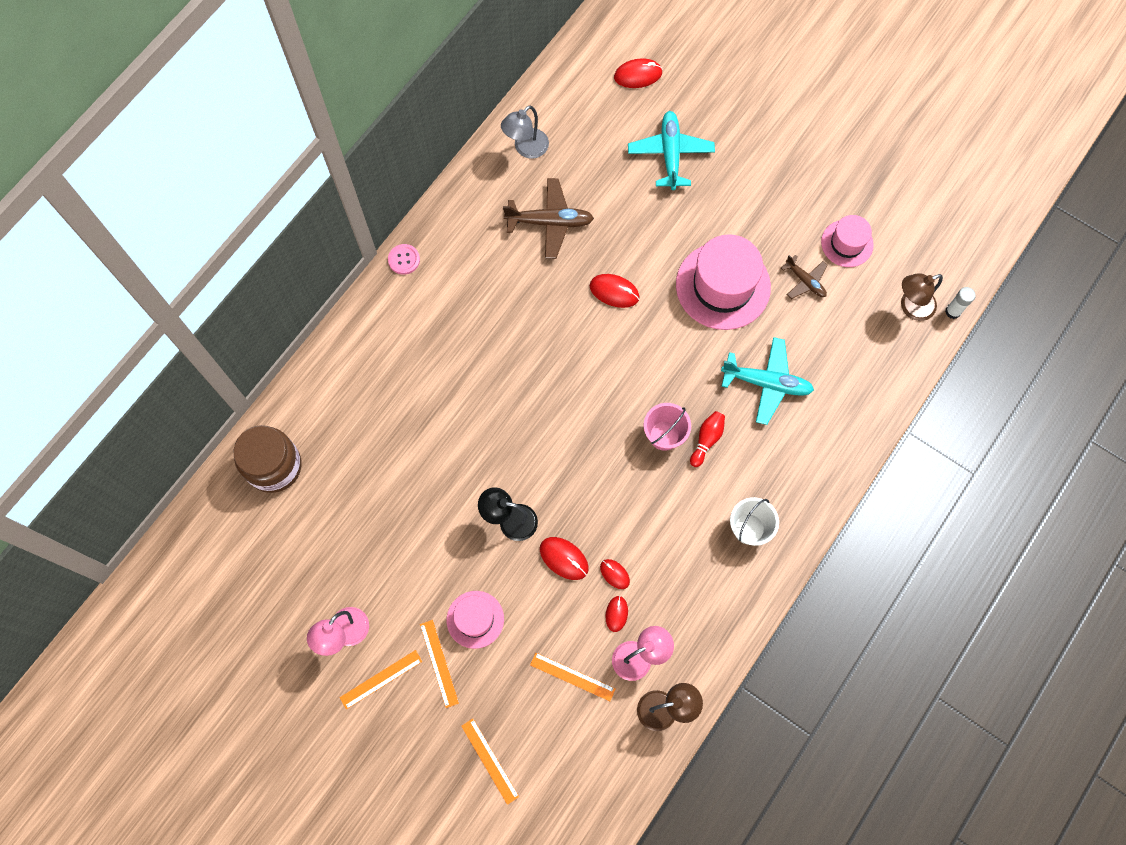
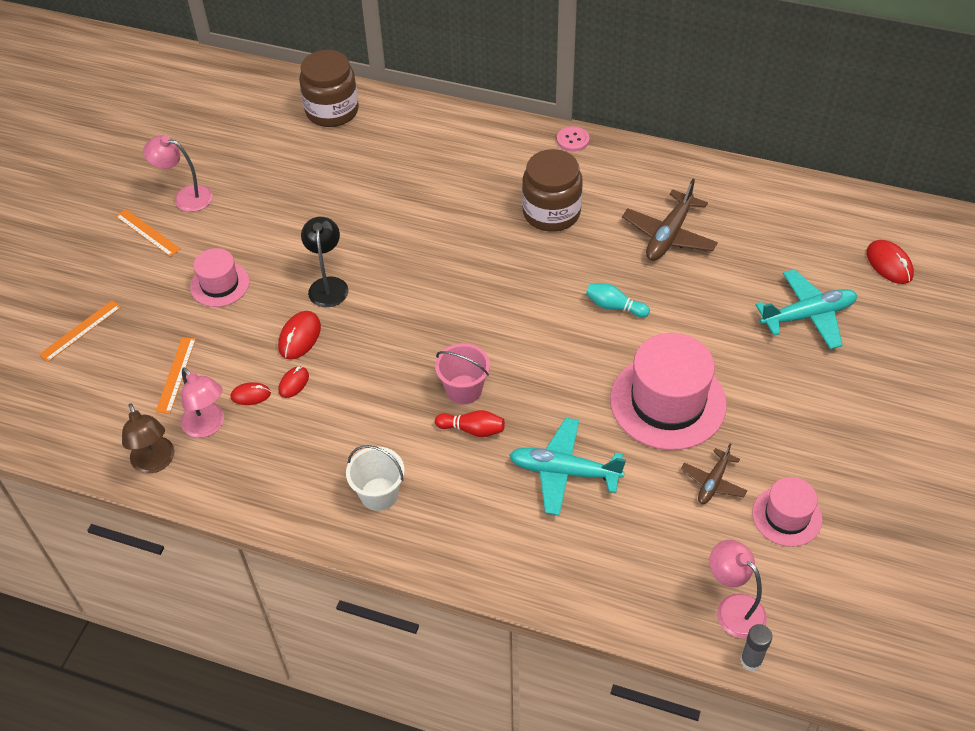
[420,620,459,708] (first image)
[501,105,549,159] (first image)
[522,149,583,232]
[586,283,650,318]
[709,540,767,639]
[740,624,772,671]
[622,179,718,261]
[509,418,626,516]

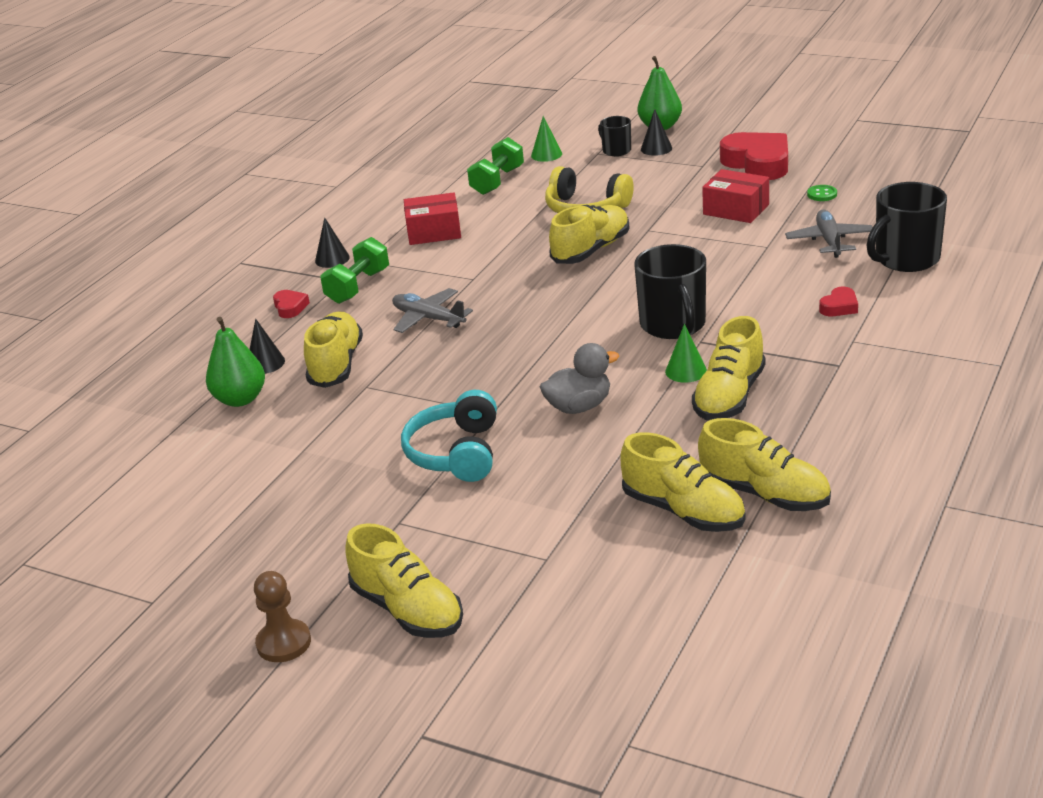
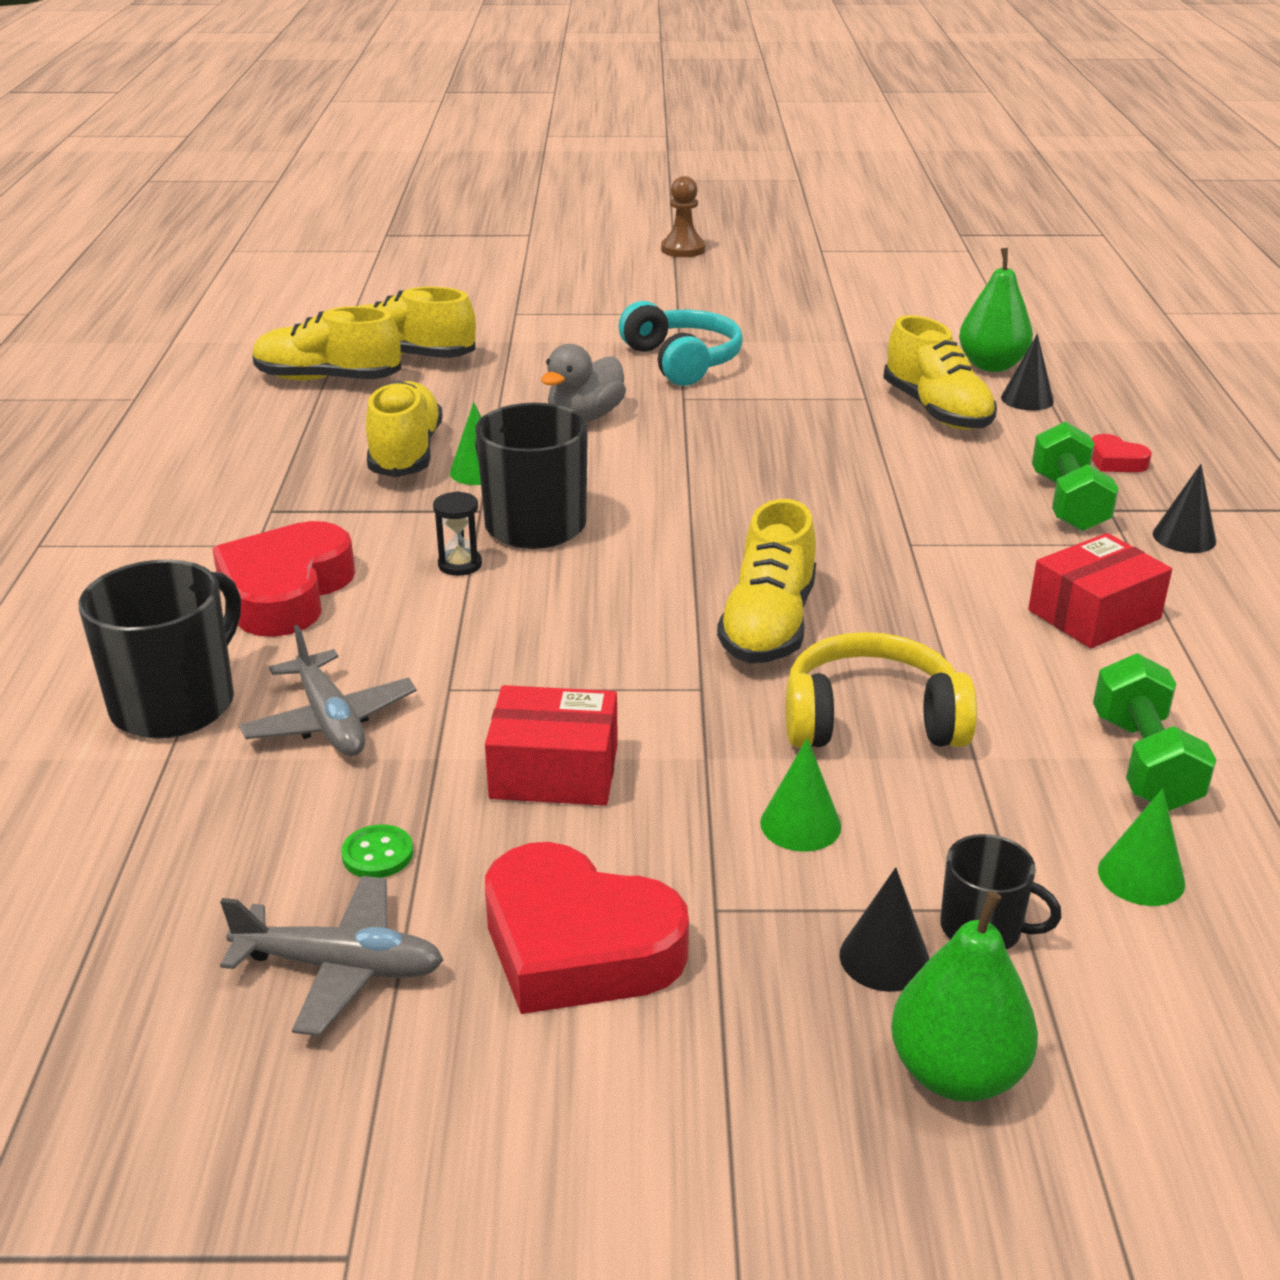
[345,523,463,638] (first image)
[433,491,482,576]
[760,738,841,851]
[220,876,444,1036]
[212,521,355,637]

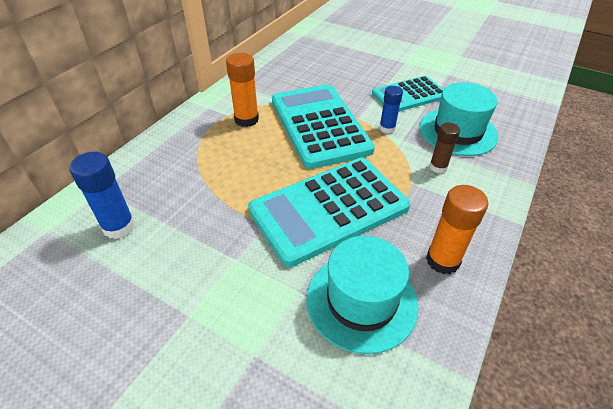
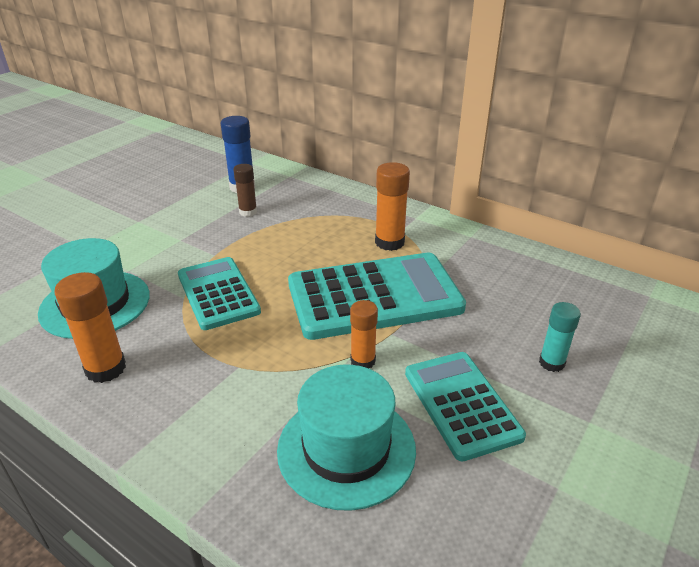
[539,302,581,372]
[233,164,257,217]
[350,300,378,368]
[178,257,261,330]

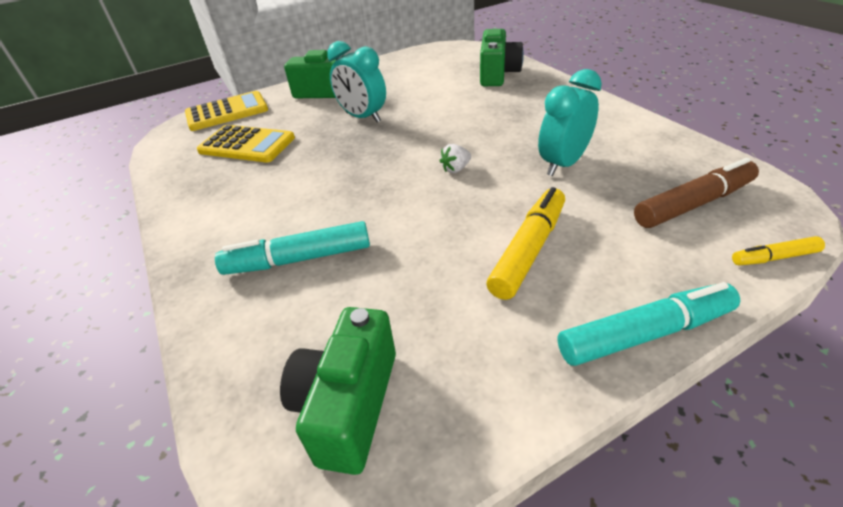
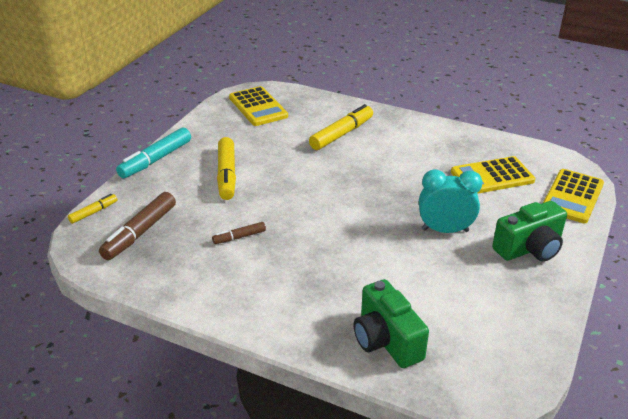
[439,144,471,173] (first image)
[229,86,288,126]
[212,222,266,244]
[309,104,373,150]

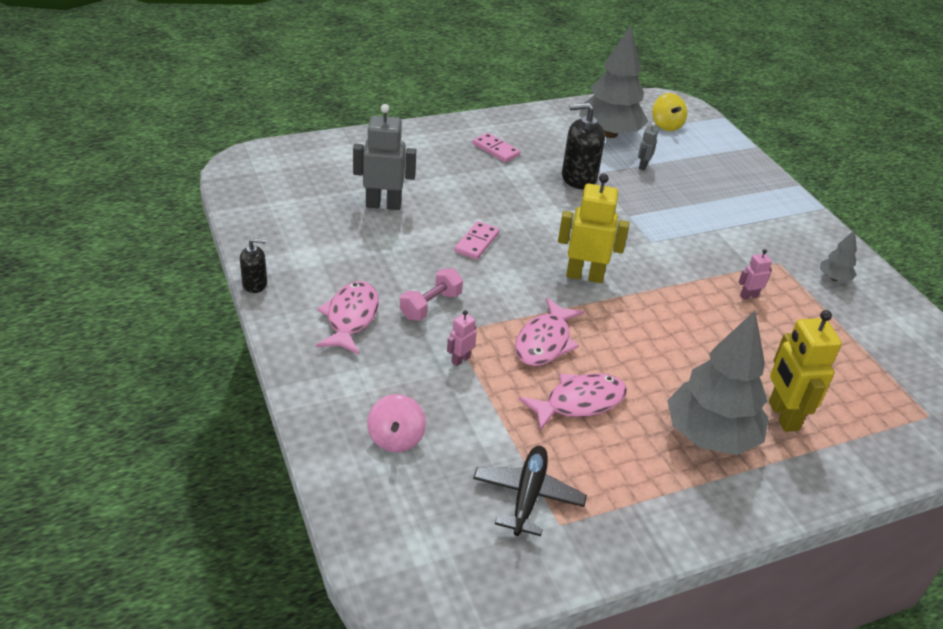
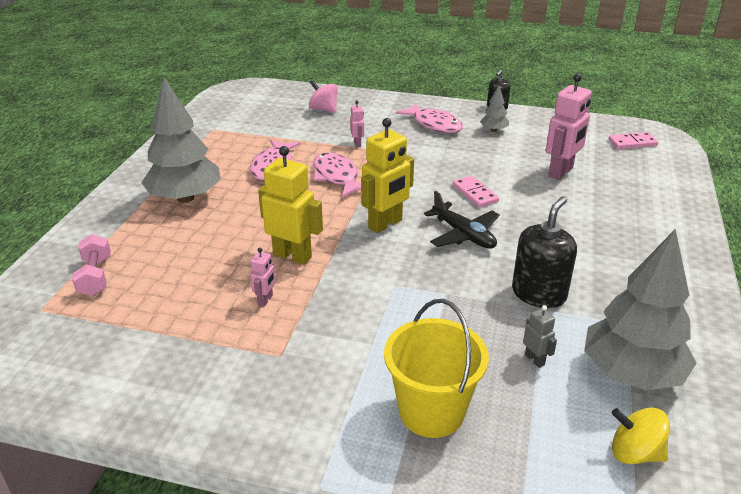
[384,299,489,438]
[72,234,111,296]
[608,132,658,149]
[424,191,500,249]
[258,146,323,265]
[480,86,509,132]
[546,73,592,180]

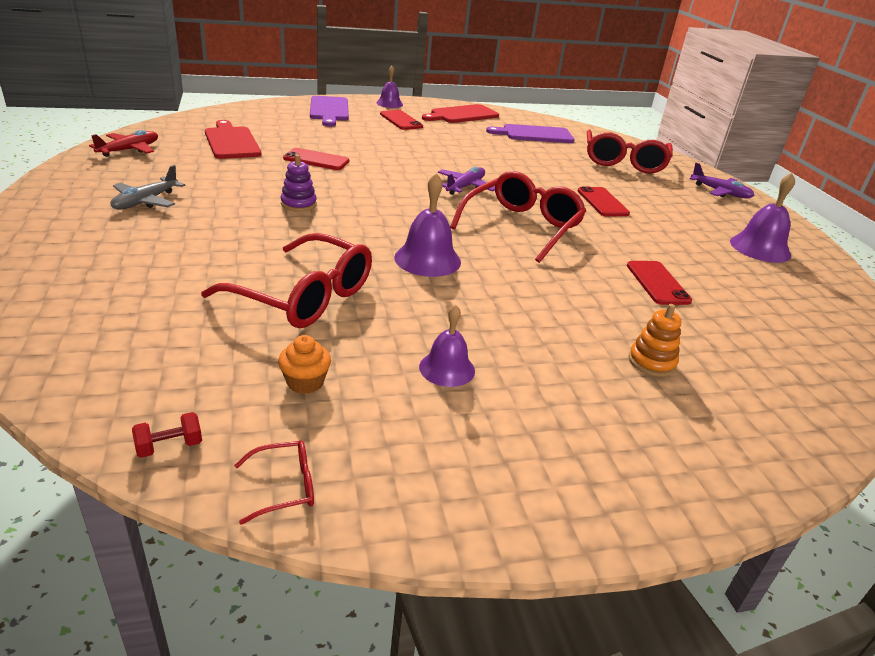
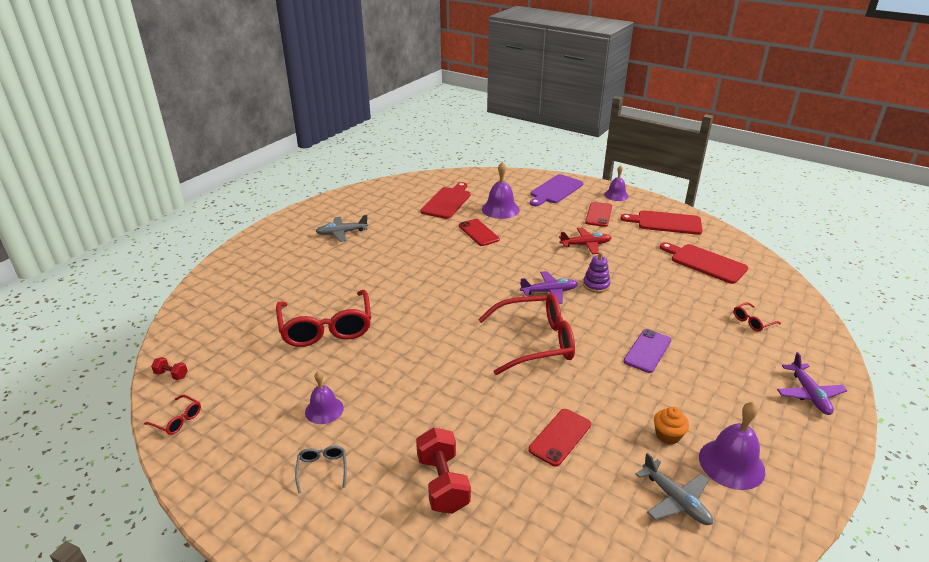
[295,445,347,494]
[636,453,713,525]
[559,227,611,254]
[654,407,689,445]
[583,252,610,293]
[482,162,520,219]
[416,427,471,514]
[660,242,748,284]
[623,329,671,373]
[733,302,781,332]

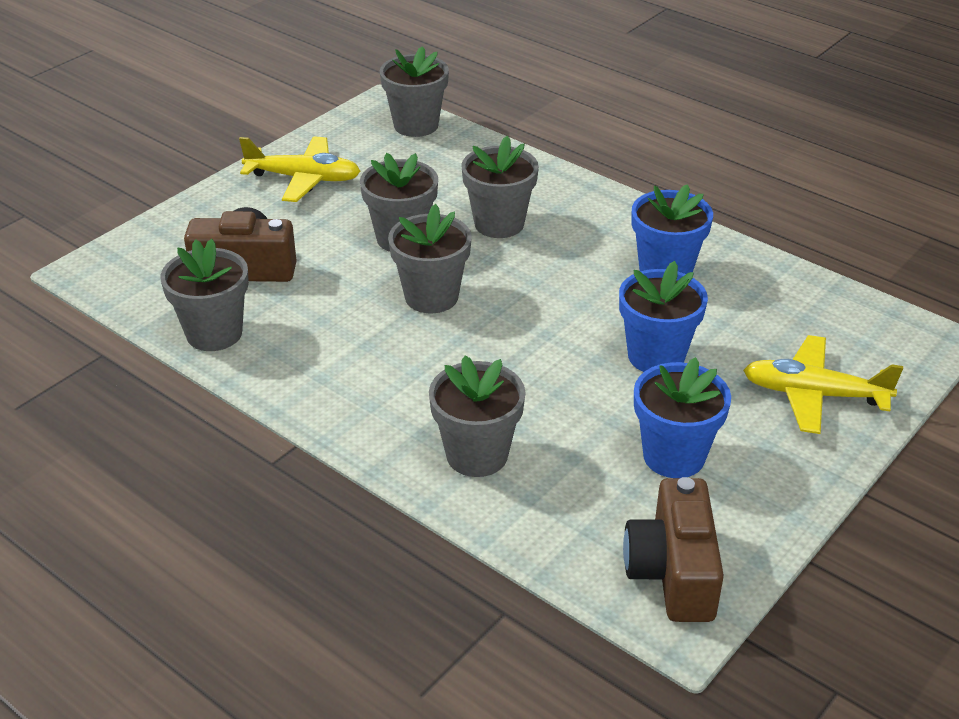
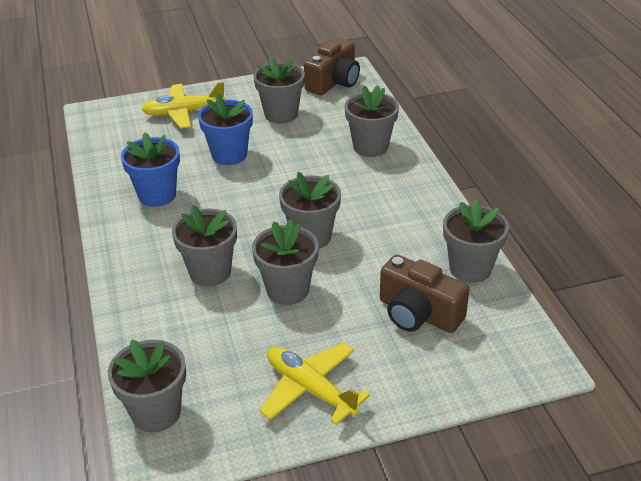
[253,57,305,124]
[141,82,226,129]

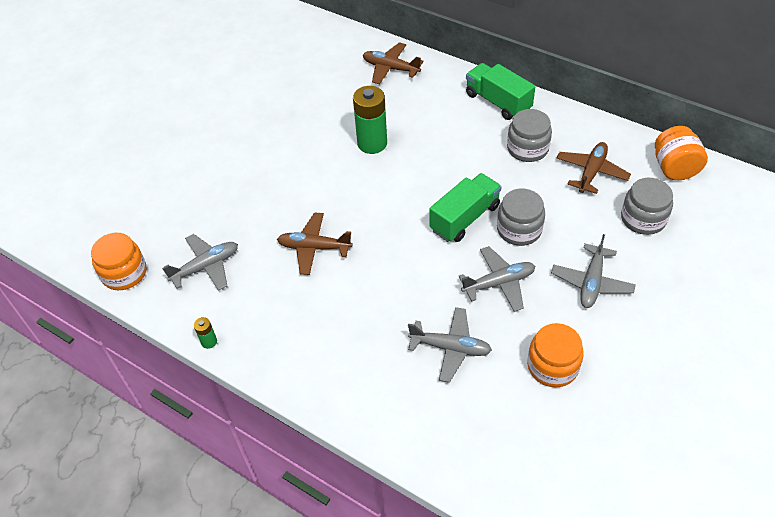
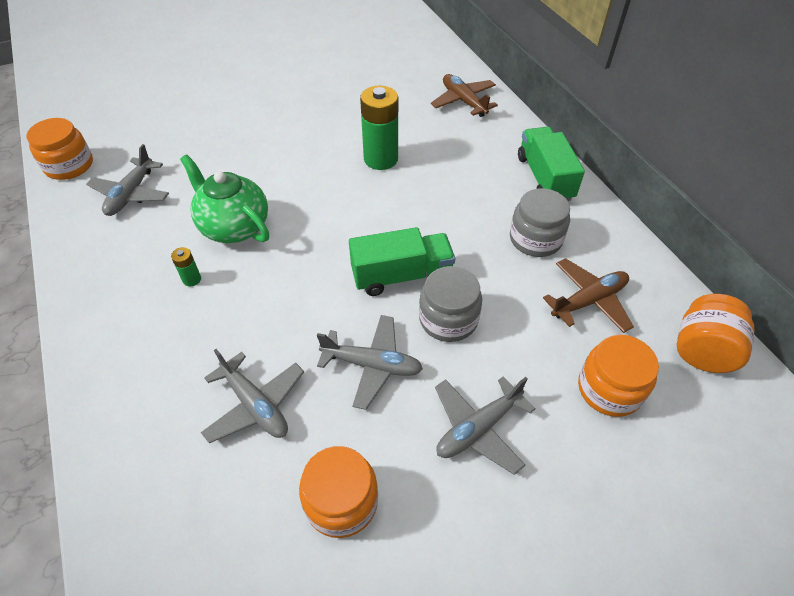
[171,247,201,286]
[180,155,269,243]
[578,335,659,417]
[86,144,169,216]

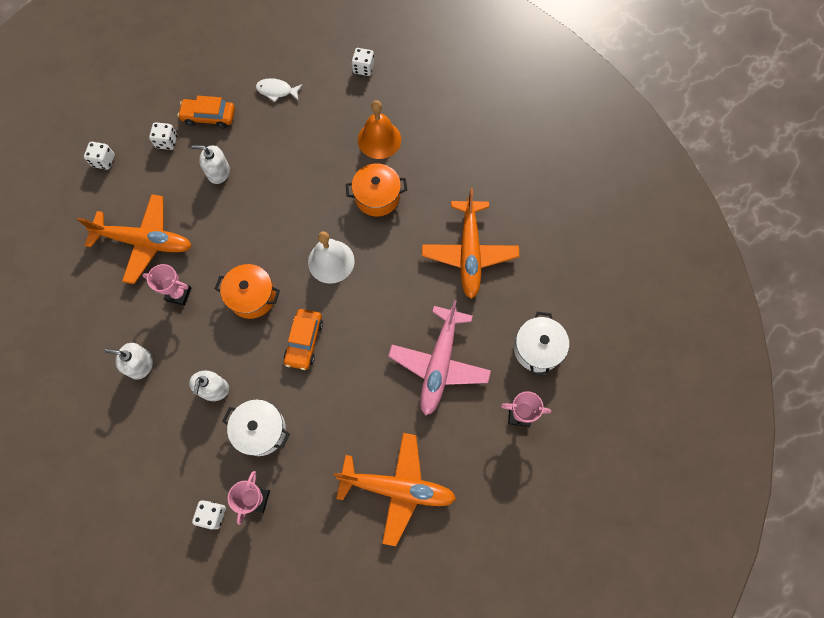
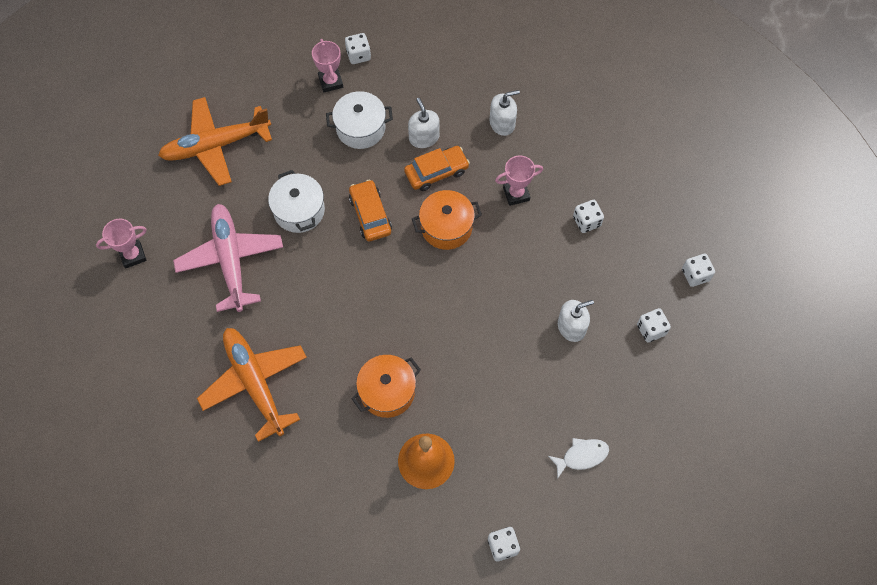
[308,231,355,284] (first image)
[404,146,470,191]
[268,170,325,233]
[573,200,604,233]

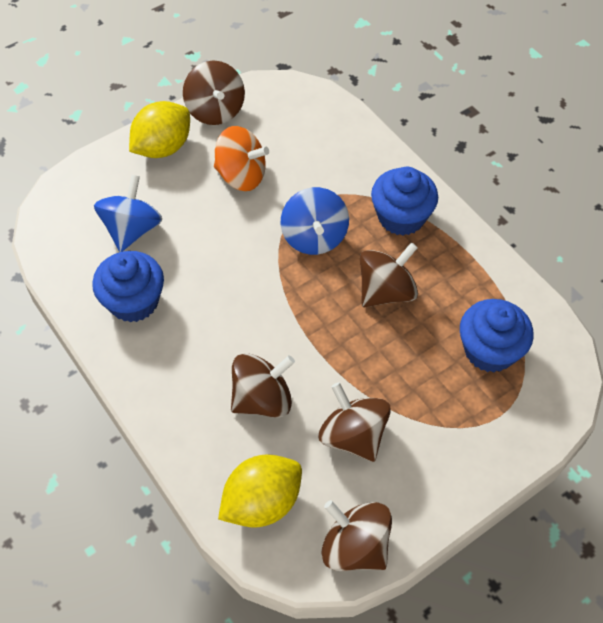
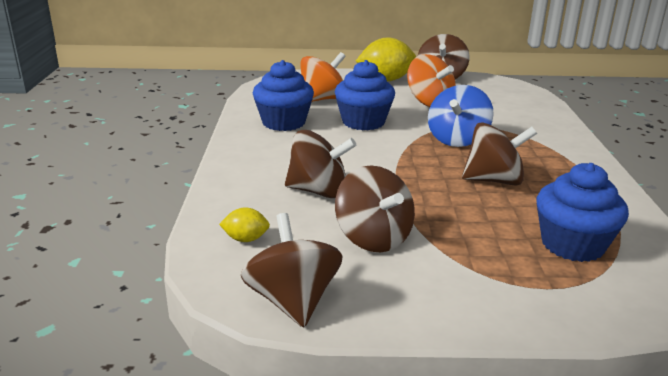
[335,60,395,130]
[300,52,345,102]
[335,165,415,252]
[219,207,270,242]

